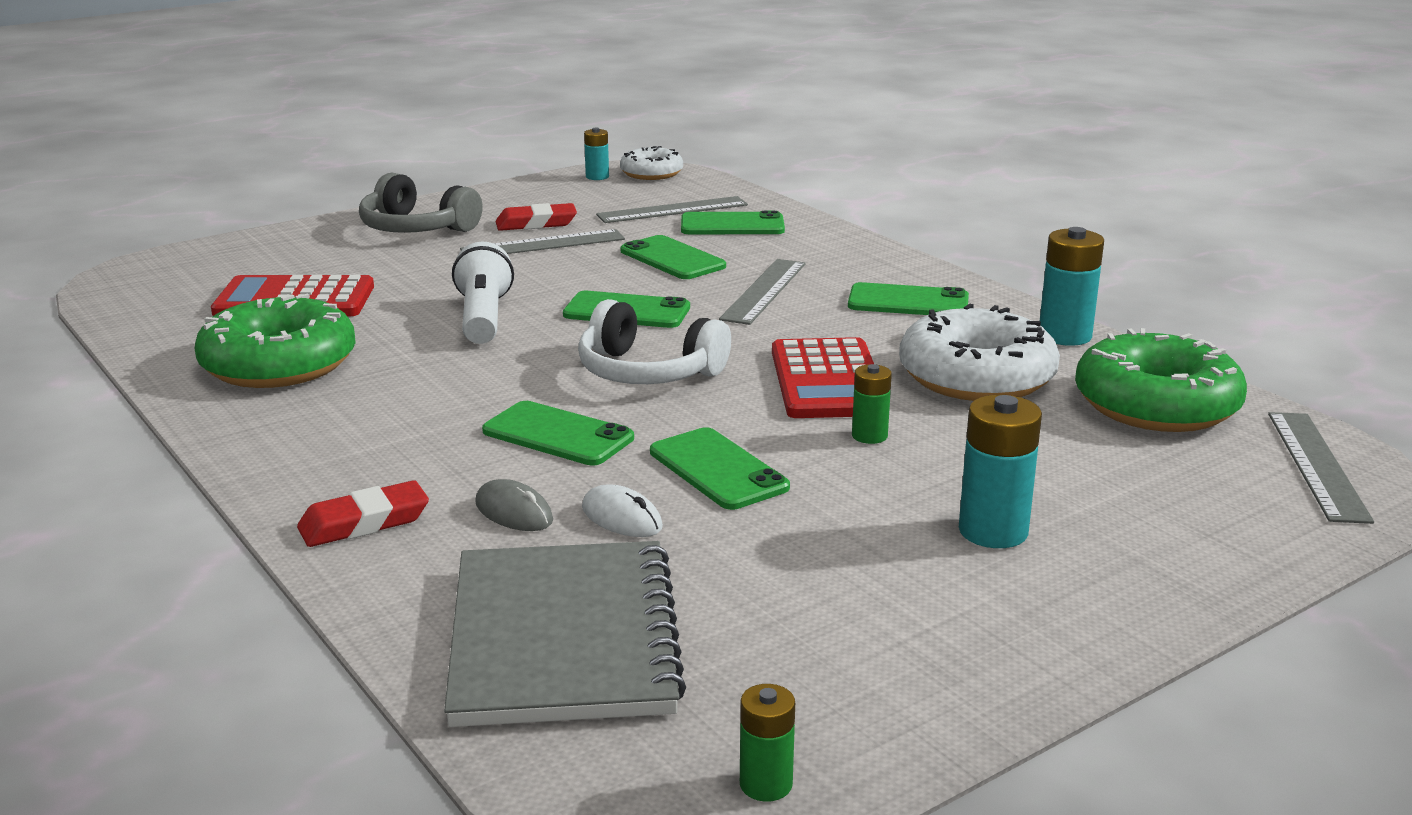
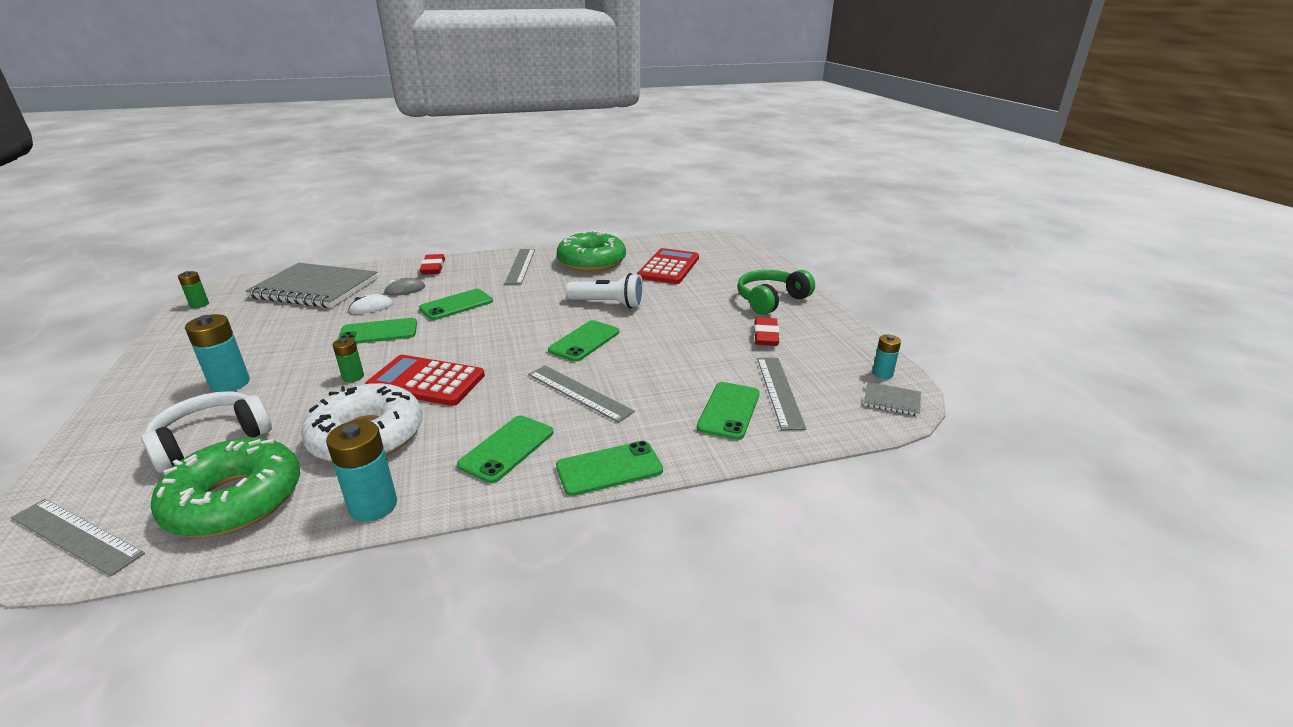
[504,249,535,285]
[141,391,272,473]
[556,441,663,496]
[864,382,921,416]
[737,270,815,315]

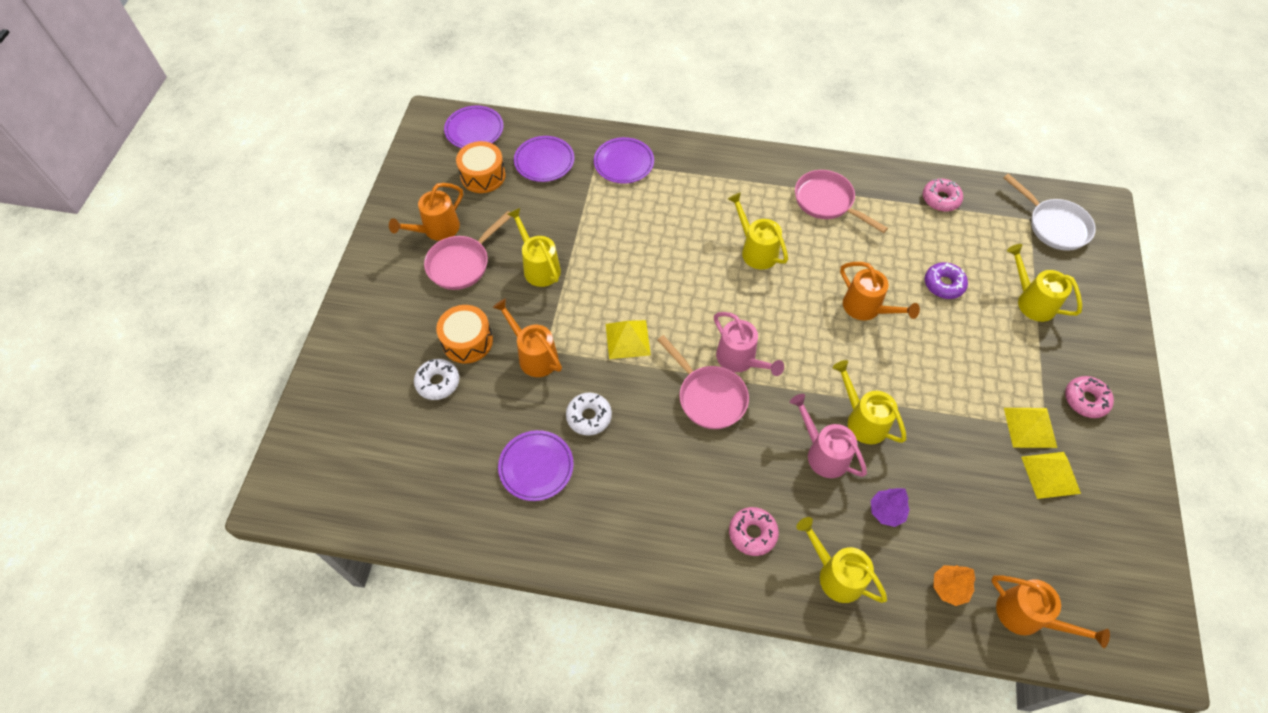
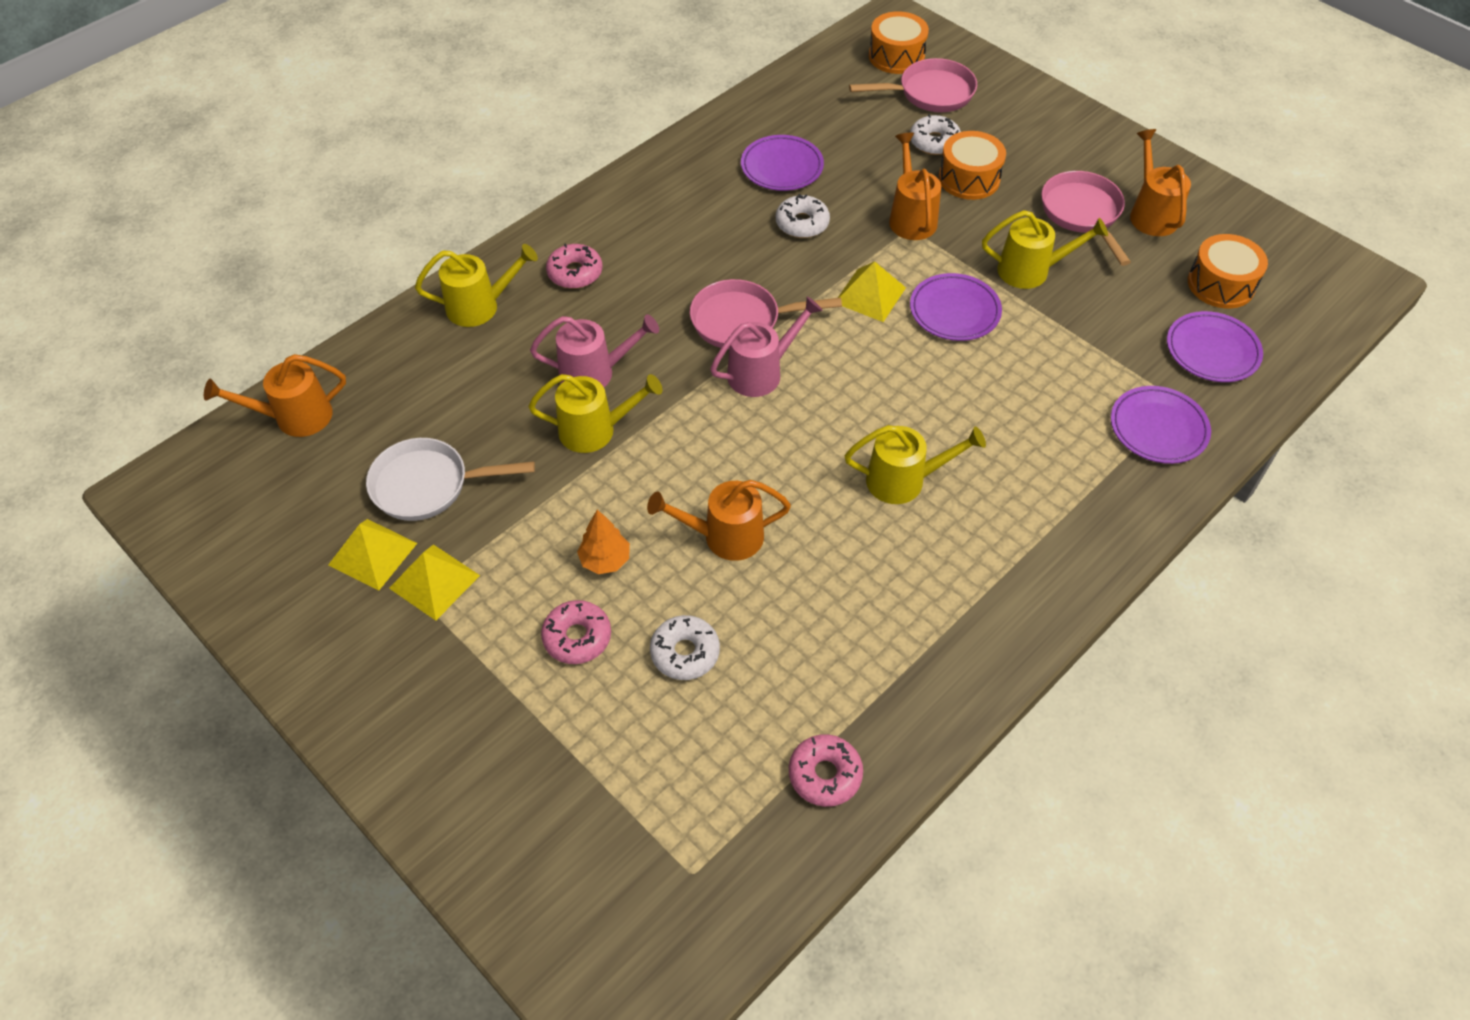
[871,488,910,527] (first image)
[1007,244,1082,322] (first image)
[869,11,929,74]
[910,273,1002,341]
[849,58,977,112]
[577,510,630,574]
[366,438,535,521]
[541,600,611,664]
[650,615,720,680]
[889,133,941,240]
[710,296,823,397]

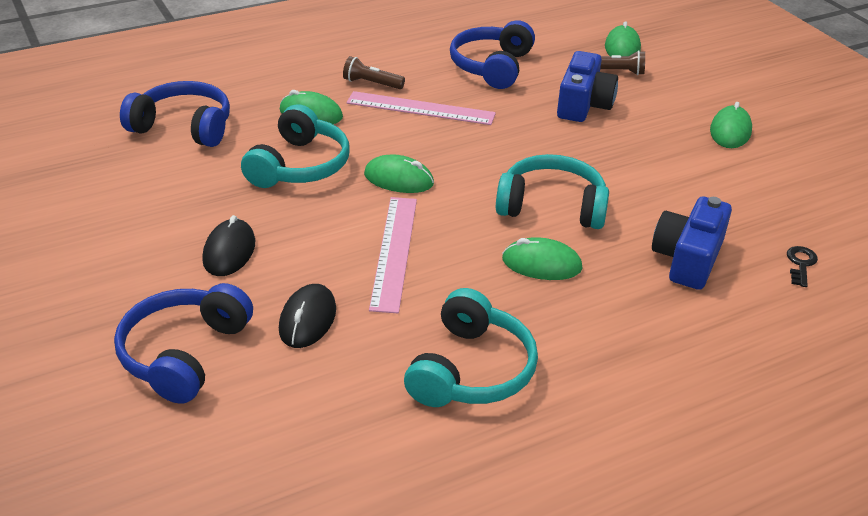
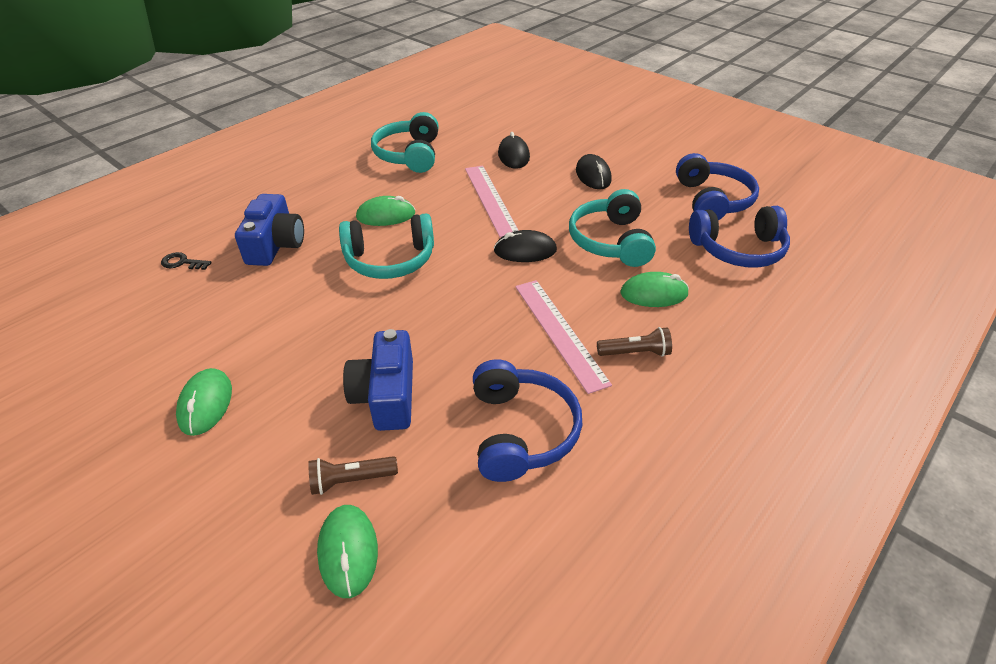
[676,153,759,220]
[494,230,557,262]
[515,280,612,394]
[161,252,212,270]

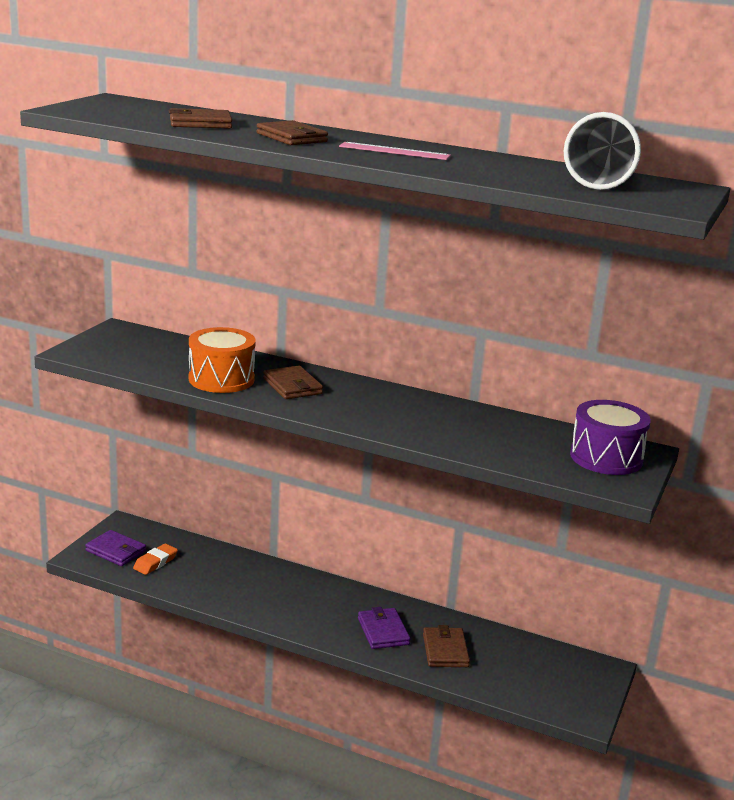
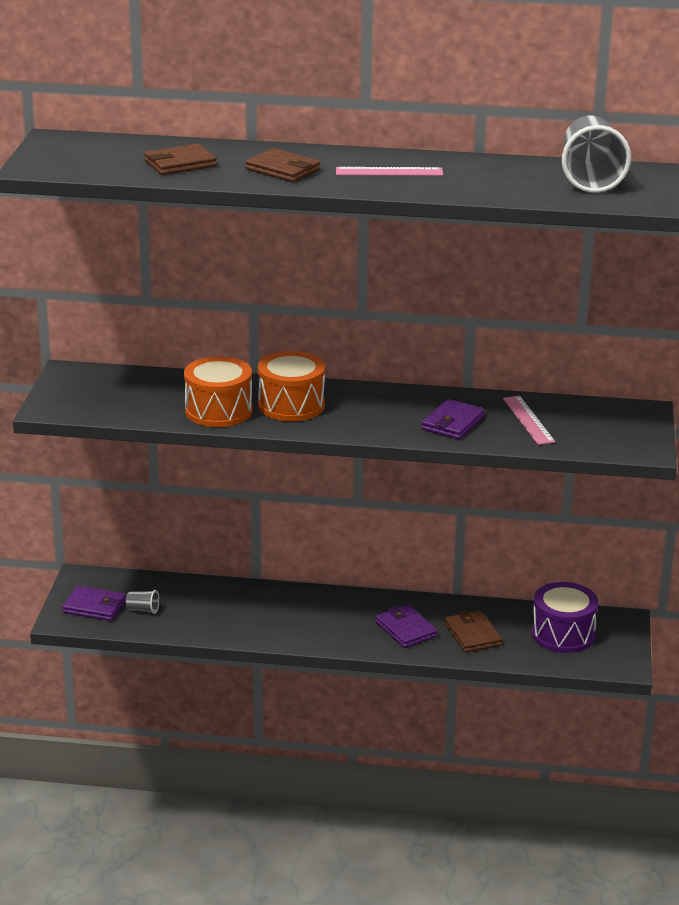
[422,399,485,439]
[503,396,555,445]
[531,582,598,653]
[126,590,159,614]
[258,351,325,421]

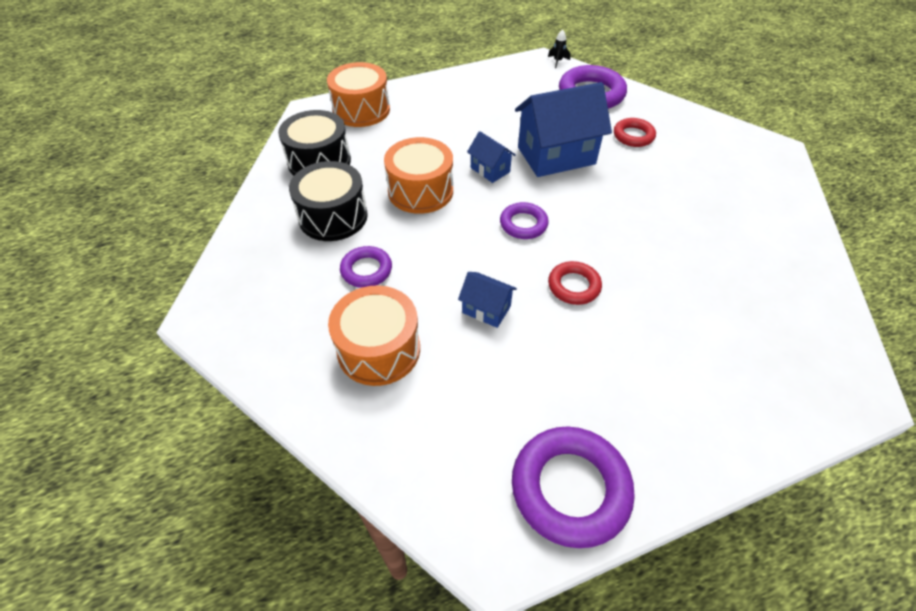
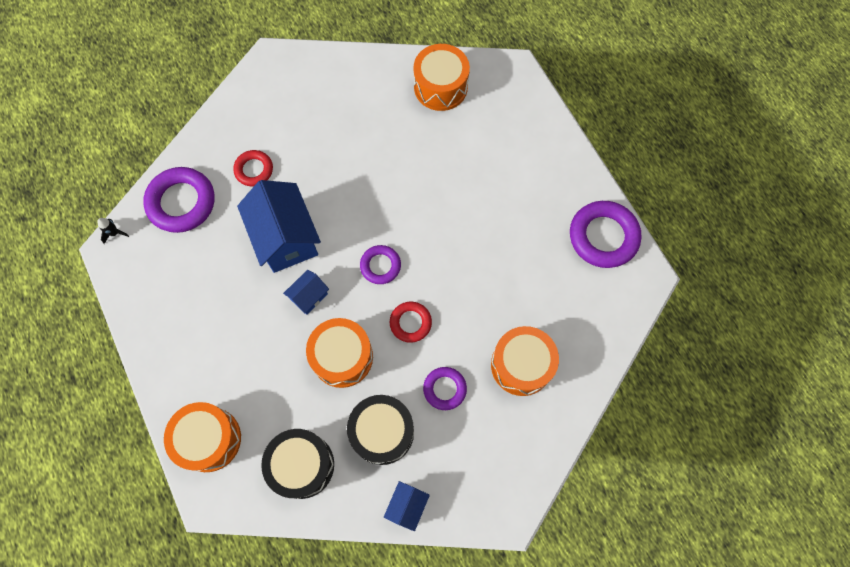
[413,44,470,111]
[384,481,430,531]
[390,302,432,343]

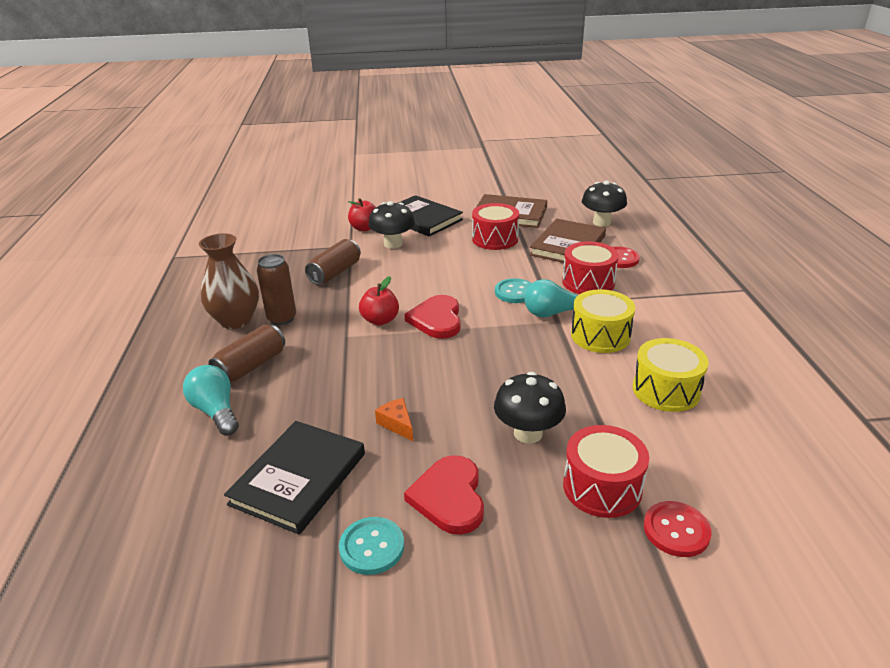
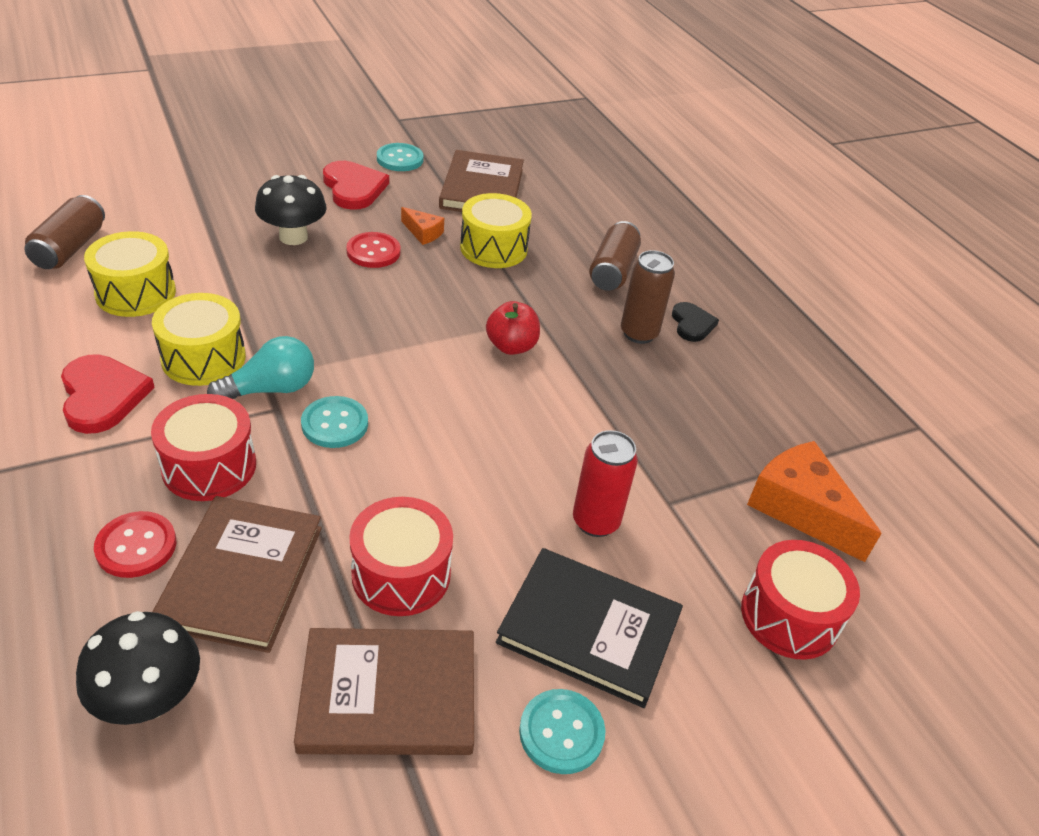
[183,365,239,435] (first image)
[348,198,376,231] (first image)
[460,193,532,268]
[519,689,605,774]
[747,441,882,562]
[24,195,105,269]
[61,354,155,434]
[741,540,860,660]
[346,232,400,268]
[672,302,719,342]
[573,430,638,537]
[439,150,524,212]

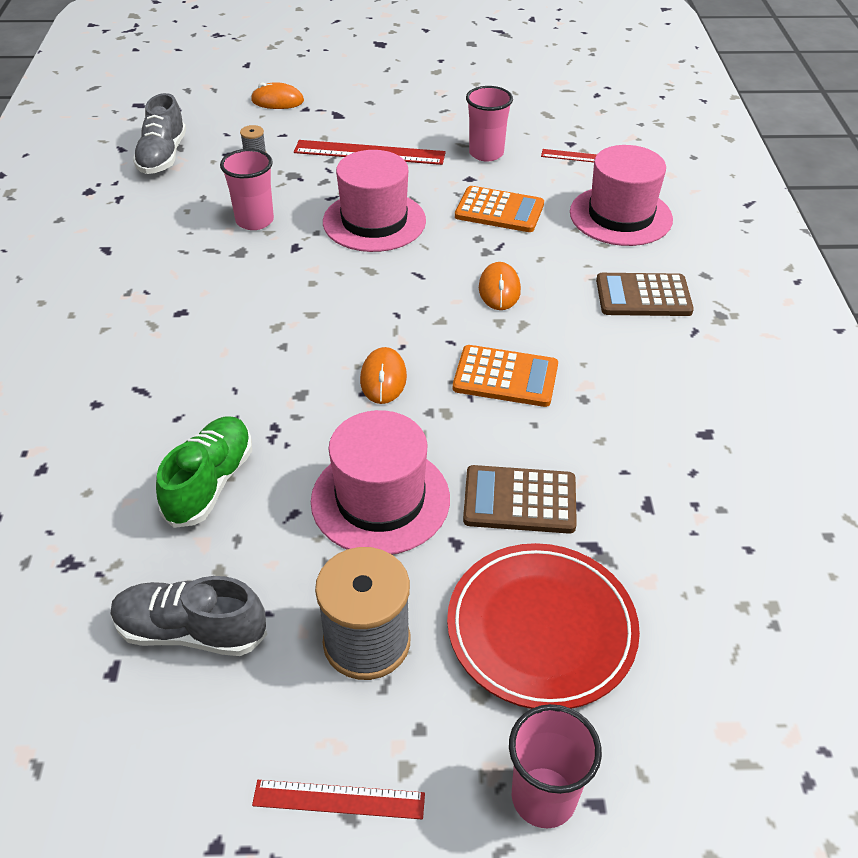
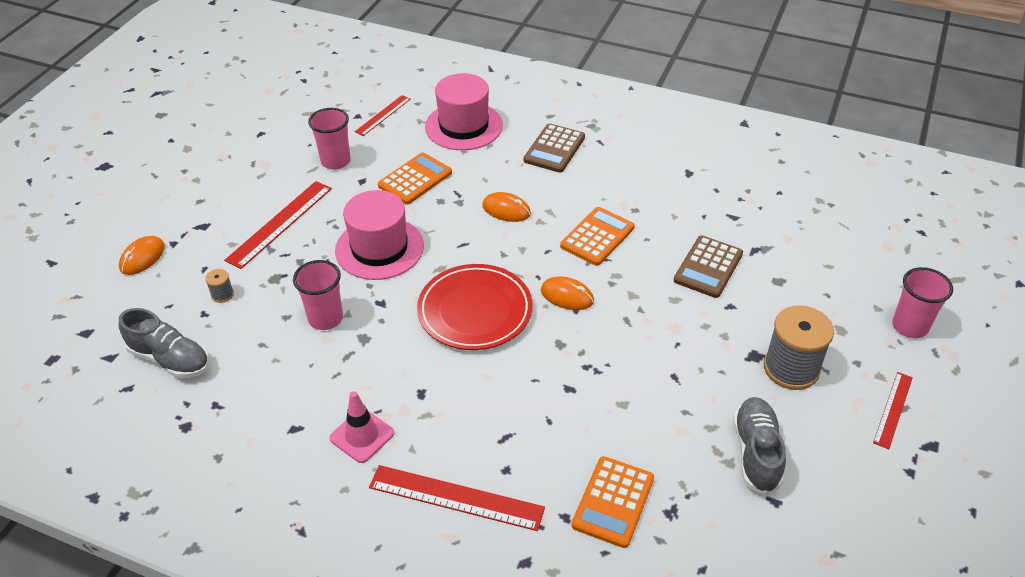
[156,416,252,528] (first image)
[311,410,450,554] (first image)
[329,391,394,463]
[369,465,545,531]
[572,456,654,548]
[417,264,533,350]
[733,397,786,495]

